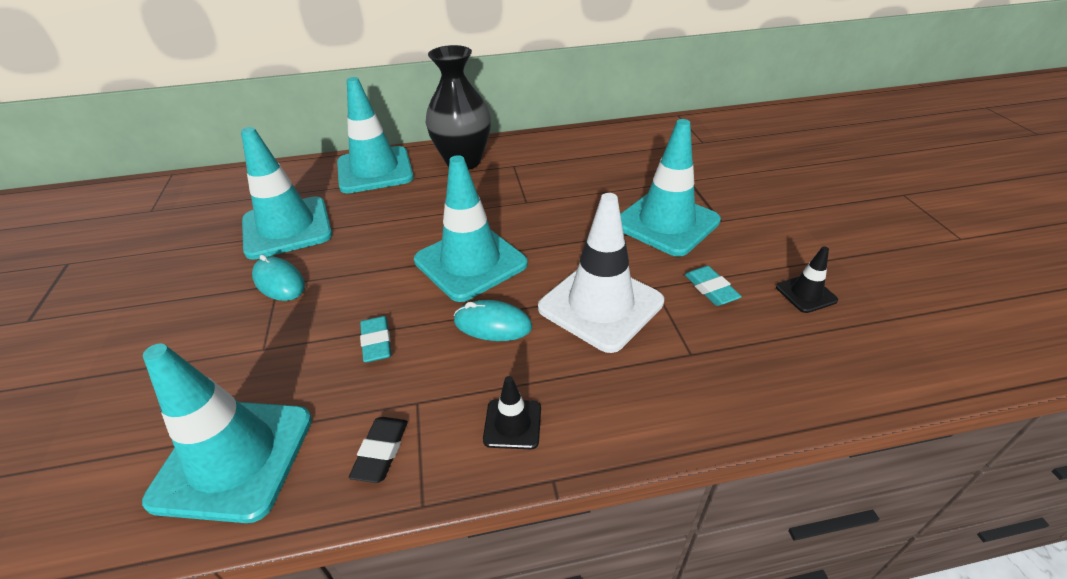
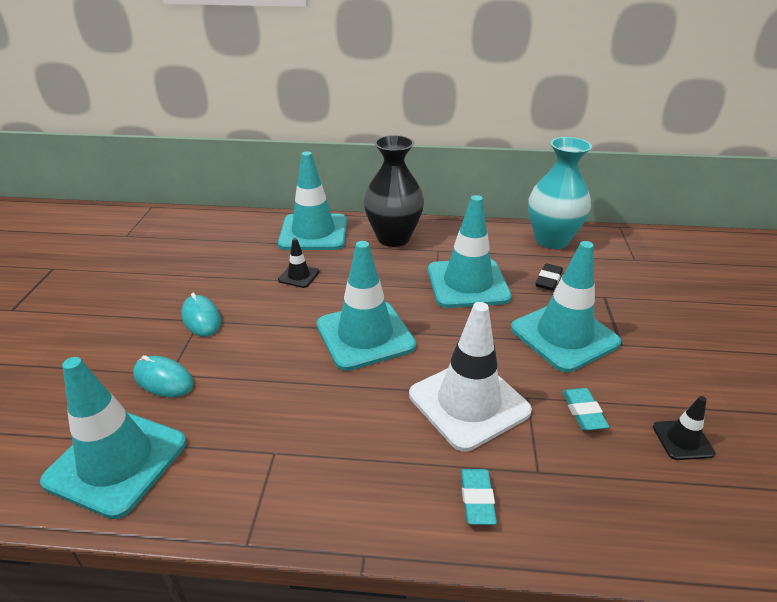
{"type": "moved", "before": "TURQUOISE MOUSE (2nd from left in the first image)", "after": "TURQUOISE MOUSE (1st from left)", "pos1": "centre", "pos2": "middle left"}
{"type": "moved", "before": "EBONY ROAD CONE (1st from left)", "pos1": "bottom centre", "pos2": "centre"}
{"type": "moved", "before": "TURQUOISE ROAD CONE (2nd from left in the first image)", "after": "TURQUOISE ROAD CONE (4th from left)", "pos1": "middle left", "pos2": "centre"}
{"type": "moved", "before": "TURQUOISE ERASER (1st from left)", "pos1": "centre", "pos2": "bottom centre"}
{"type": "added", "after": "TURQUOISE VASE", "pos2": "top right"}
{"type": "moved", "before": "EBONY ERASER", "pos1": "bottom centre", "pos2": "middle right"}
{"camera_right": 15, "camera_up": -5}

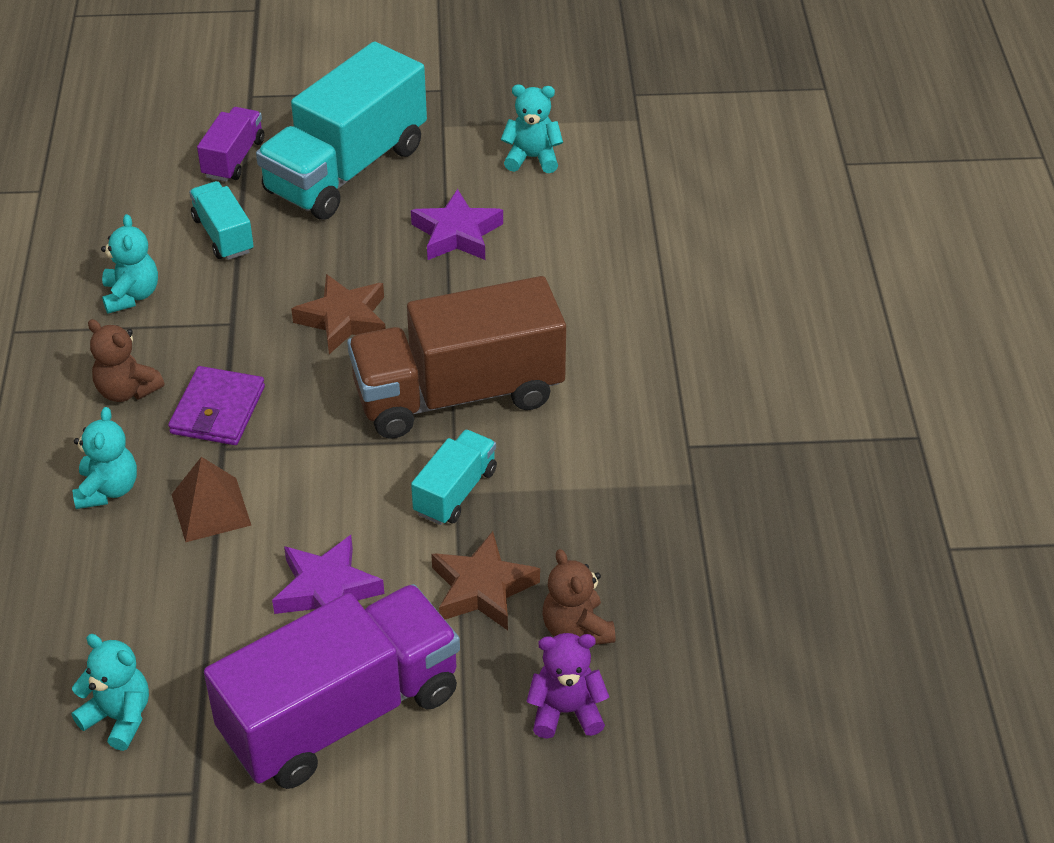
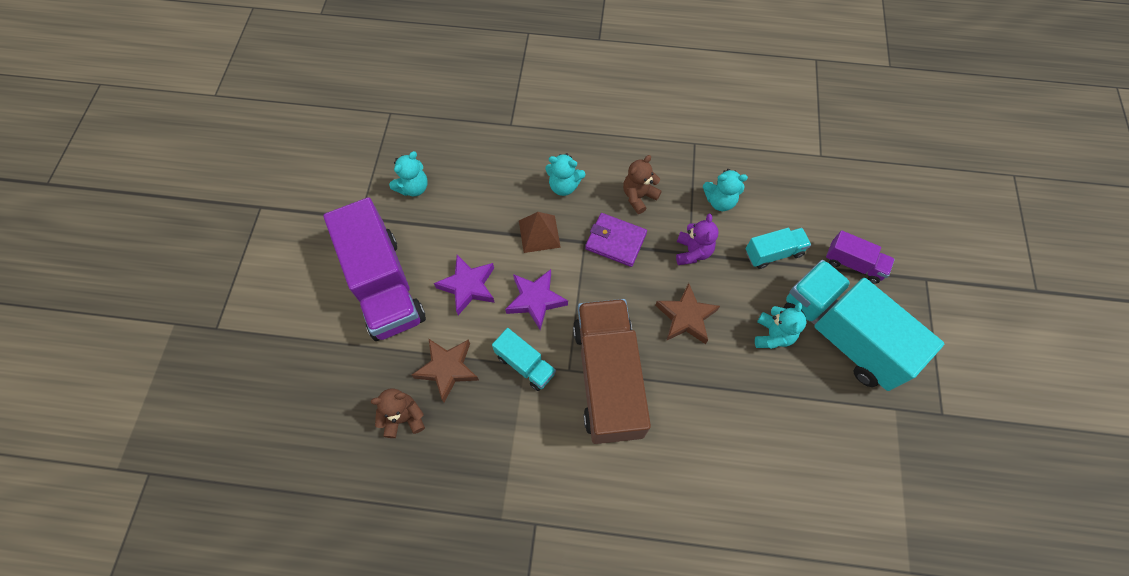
{"type": "moved", "before": "ROYAL PURPLE FIVE-POINTED STAR (2nd from left)", "pos1": "top centre", "pos2": "centre"}
{"type": "moved", "before": "ROYAL PURPLE TEDDY", "pos1": "bottom centre", "pos2": "centre"}
{"type": "moved", "before": "TURQUOISE TEDDY (4th from left)", "pos1": "top centre", "pos2": "middle right"}
{"camera_right": 100, "camera_up": 20}

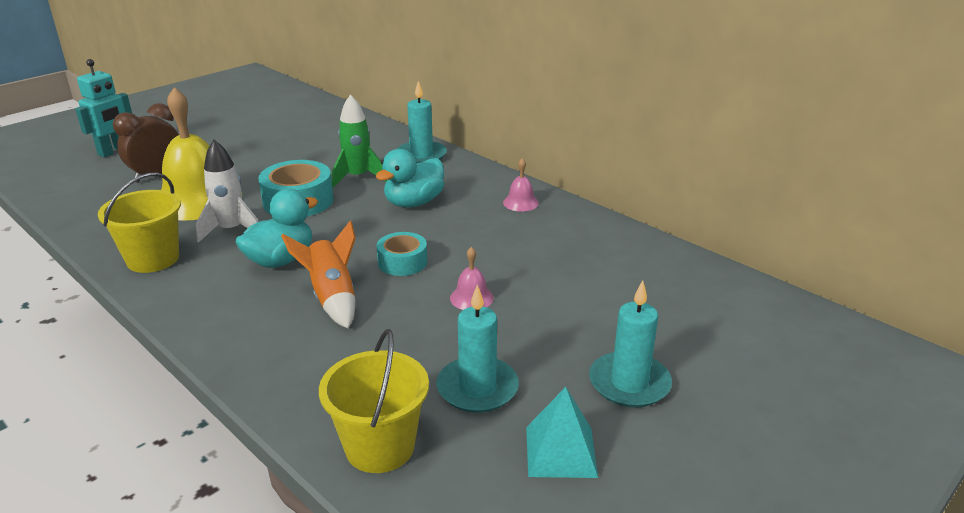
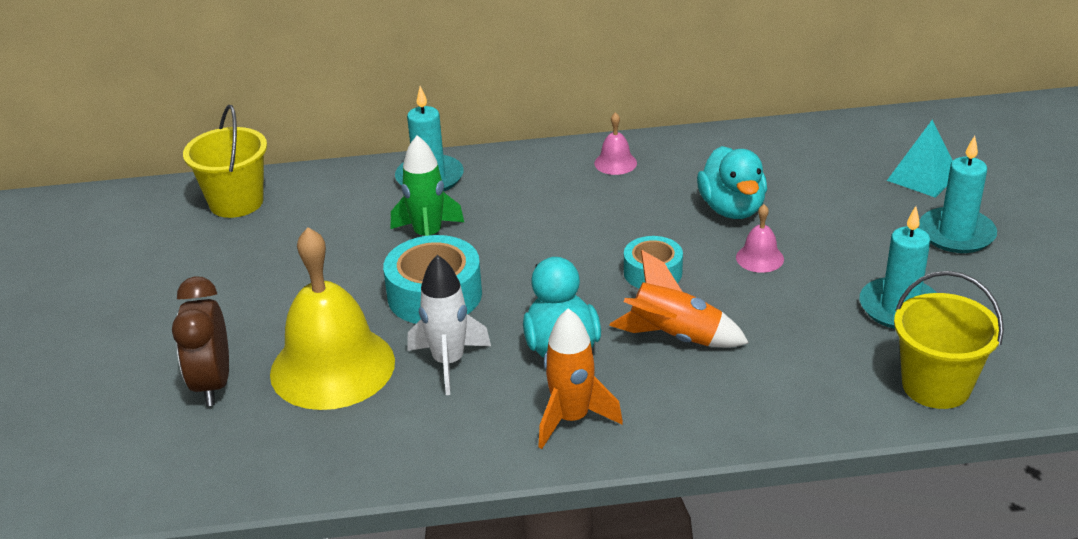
{"type": "moved", "before": "BRIGHT YELLOW PAIL (1st from left)", "pos1": "middle left", "pos2": "top left"}
{"type": "added", "after": "BRIGHT ORANGE SPACESHIP (1st from left)", "pos2": "bottom centre"}
{"type": "moved", "before": "TURQUOISE TOY DUCK (2nd from left)", "pos1": "centre", "pos2": "middle right"}
{"type": "moved", "before": "TURQUOISE PYRAMID SHAPE", "pos1": "bottom centre", "pos2": "top right"}
{"type": "removed", "before": "TURQUOISE ROBOT FIGURE", "pos1": "top left"}
{"camera_right": -50, "camera_up": 5}

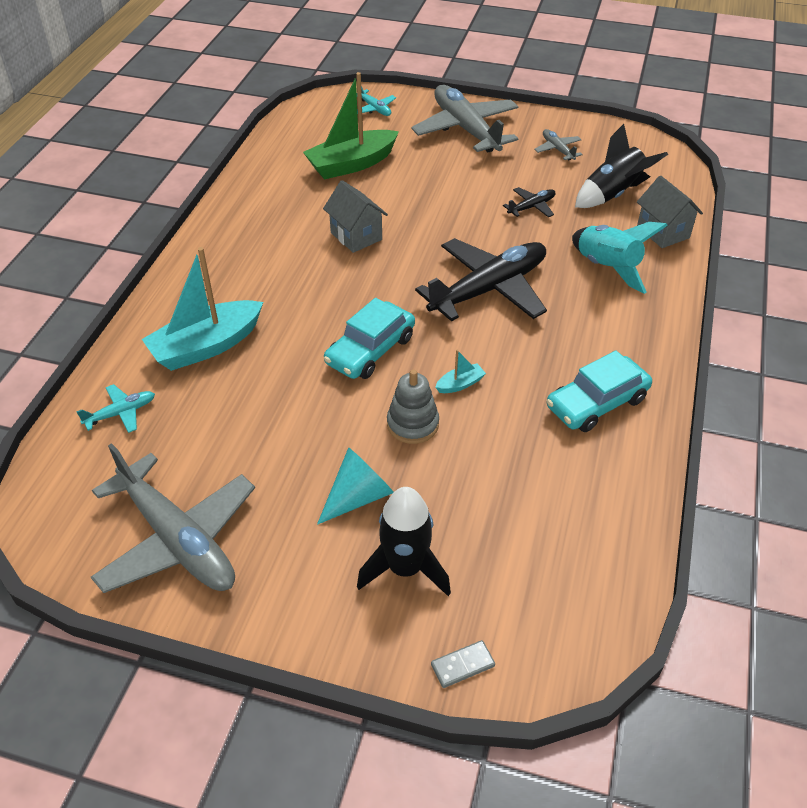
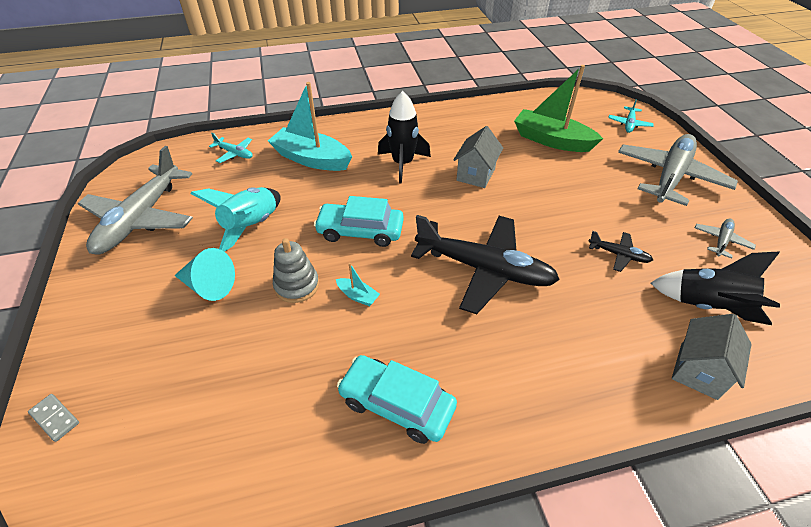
{"type": "moved", "before": "TURQUOISE SPACESHIP", "pos1": "top right", "pos2": "middle left"}
{"type": "moved", "before": "EBONY SPACESHIP (1st from left)", "pos1": "bottom centre", "pos2": "top centre"}
{"camera_right": 60, "camera_up": 0}

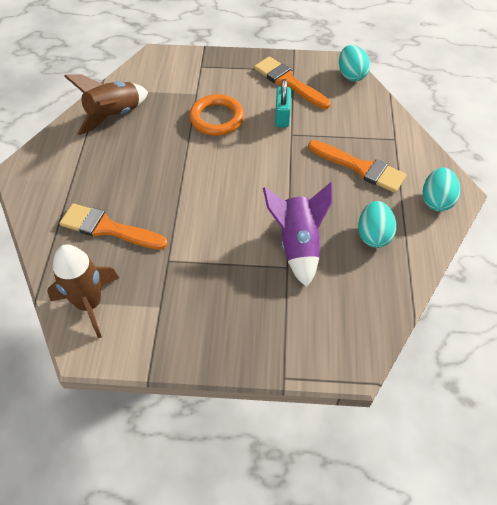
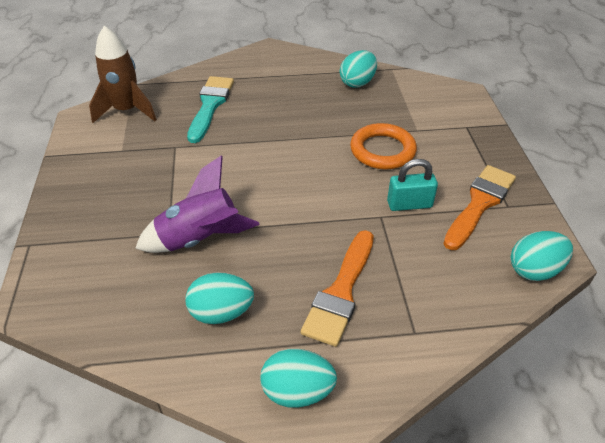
{"type": "recoloured", "before": "BRIGHT ORANGE BRUSH (1st from left)", "after": "TURQUOISE BRUSH", "pos1": "middle left", "pos2": "top centre"}
{"type": "replaced", "before": "RUSSET SPACESHIP (2nd from left)", "after": "TURQUOISE EGG SHAPE (3rd from left)", "pos1": "top left", "pos2": "top centre"}
{"camera_right": 80, "camera_up": -10}

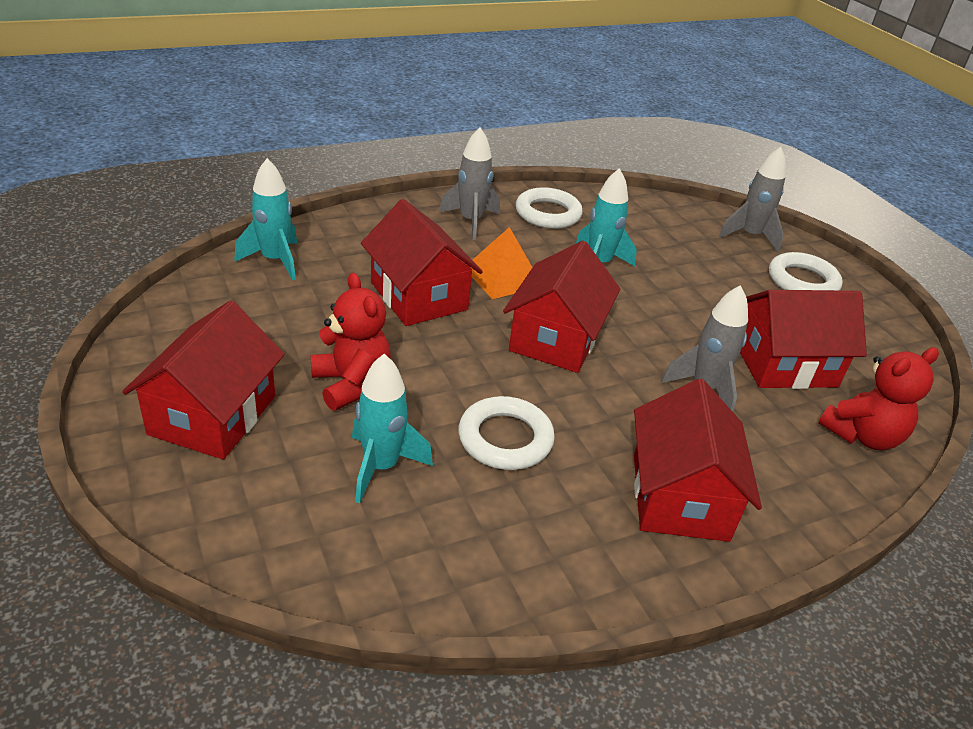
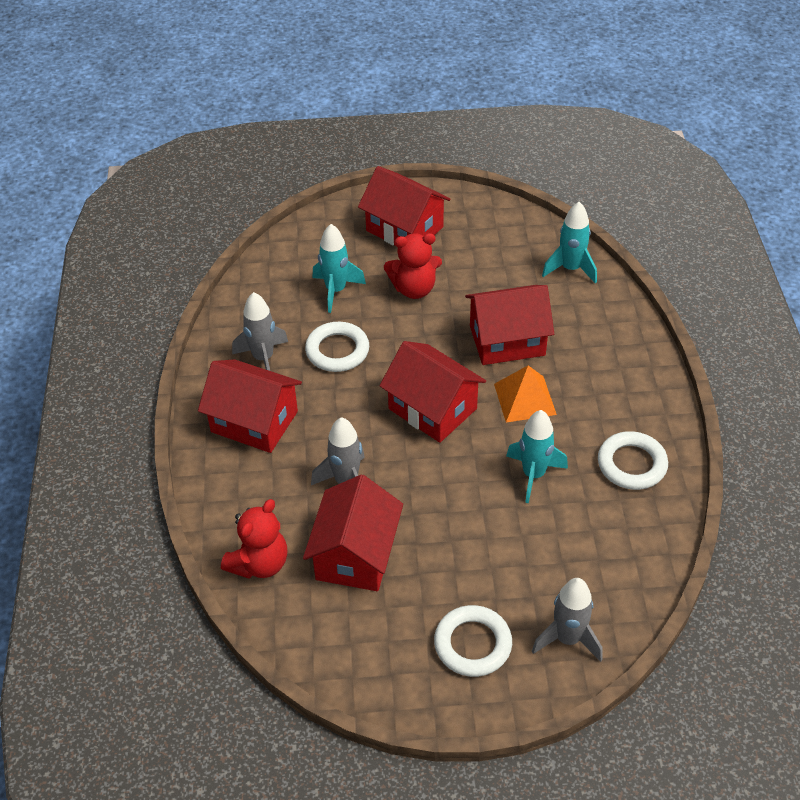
{"type": "turned", "before": "CRIMSON TEDDY (2nd from left in the first image)", "pos1": "middle right", "pos2": "bottom left", "turn": -135}
{"type": "moved", "before": "ASH-GREY SPACESHIP (1st from left)", "pos1": "top centre", "pos2": "middle left"}
{"camera_right": 115, "camera_up": 10}

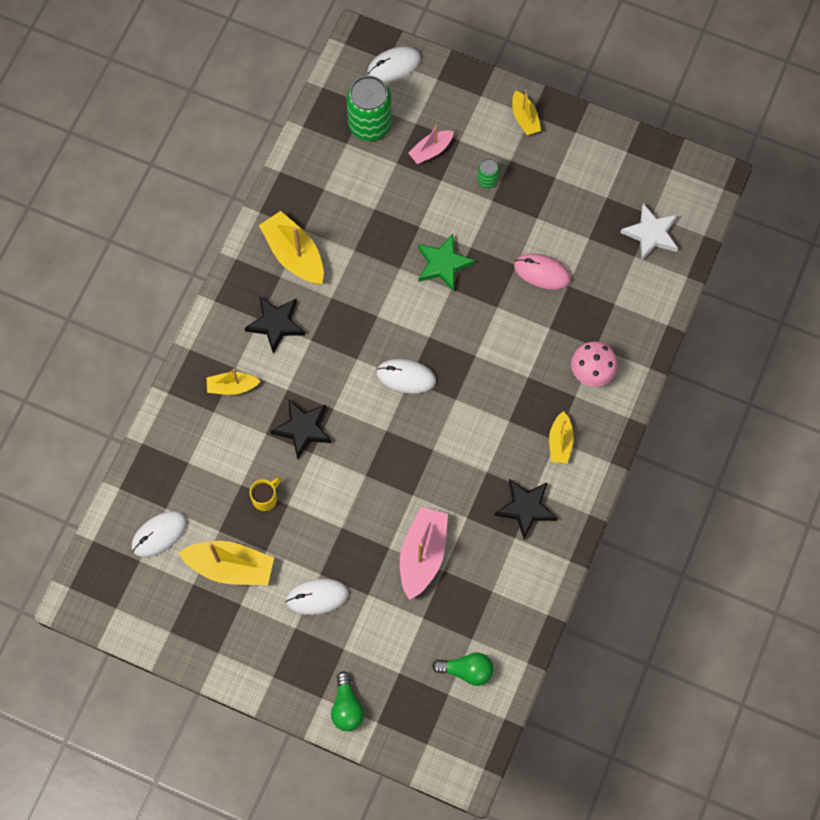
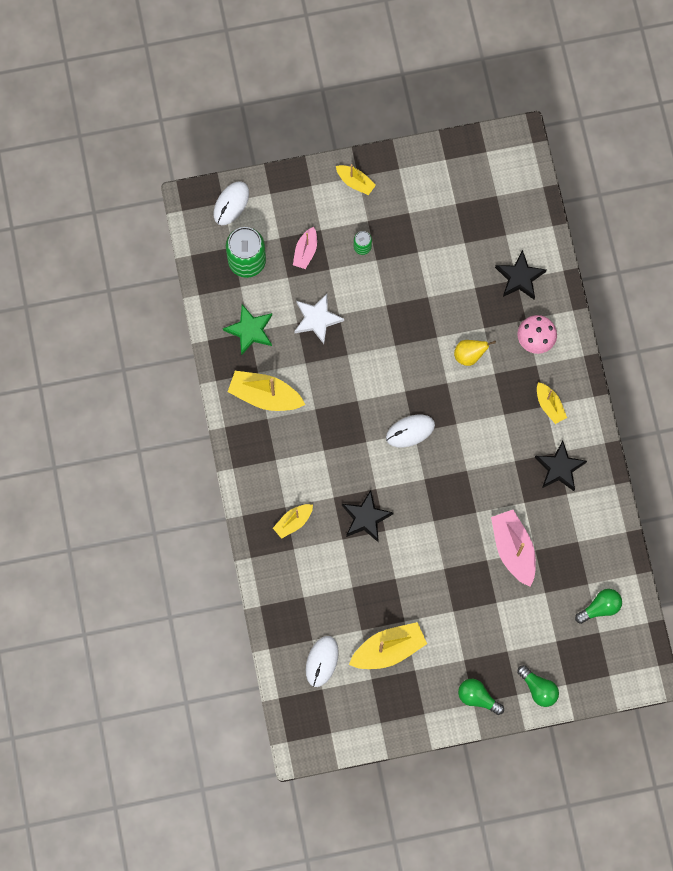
{"type": "moved", "before": "EMERALD FIVE-POINTED STAR", "pos1": "top centre", "pos2": "centre"}
{"type": "moved", "before": "WHITE FIVE-POINTED STAR", "pos1": "top right", "pos2": "centre"}
{"type": "added", "after": "BRIGHT YELLOW PEAR FRUIT", "pos2": "middle right"}
{"type": "added", "after": "EMERALD LIGHTBULB (1st from left)", "pos2": "bottom right"}
{"type": "moved", "before": "EBONY FIVE-POINTED STAR (1st from left in the first image)", "after": "EBONY FIVE-POINTED STAR (2nd from left)", "pos1": "centre", "pos2": "top right"}
{"type": "removed", "before": "BRIGHT YELLOW MUG", "pos1": "middle left"}
{"type": "removed", "before": "WHITE MOUSE (2nd from left)", "pos1": "bottom centre"}
{"type": "removed", "before": "PINK MOUSE", "pos1": "top centre"}
{"camera_right": -35, "camera_up": 5}

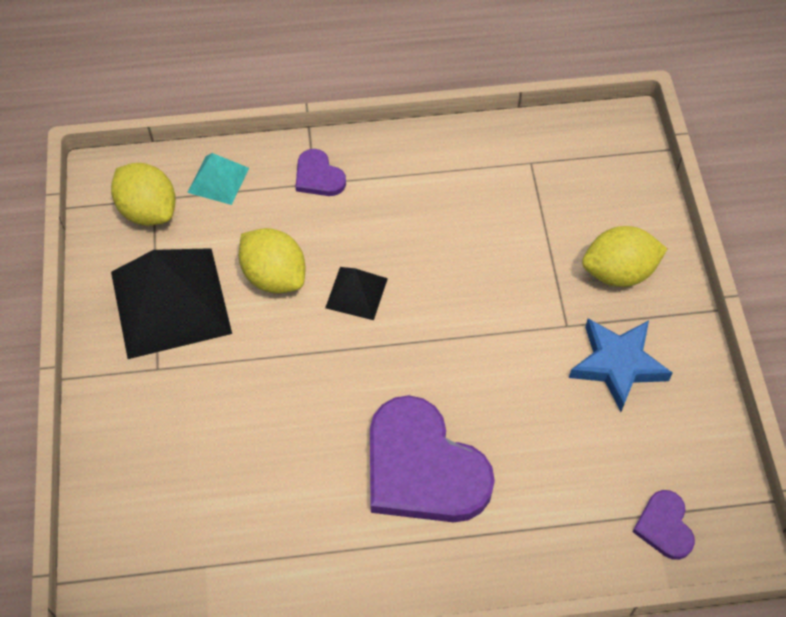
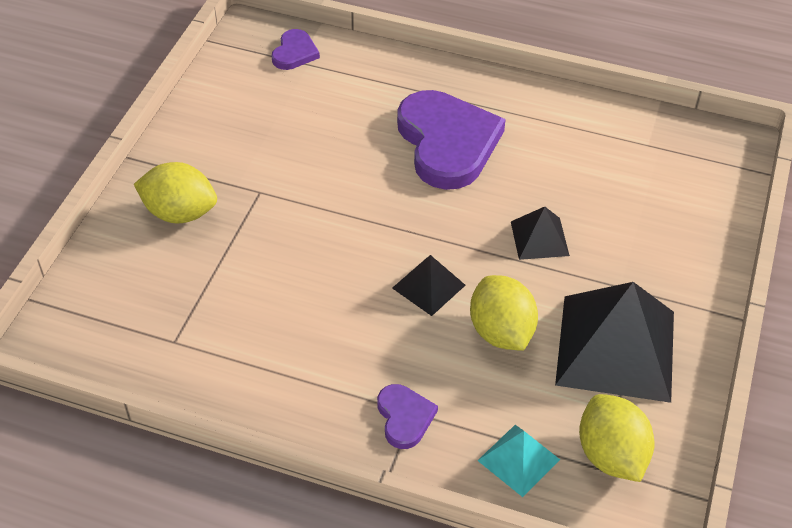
{"type": "added", "after": "EBONY PYRAMID SHAPE (2nd from left)", "pos2": "middle right"}
{"type": "removed", "before": "ROYAL BLUE FIVE-POINTED STAR", "pos1": "middle right"}
{"camera_right": -155, "camera_up": -10}

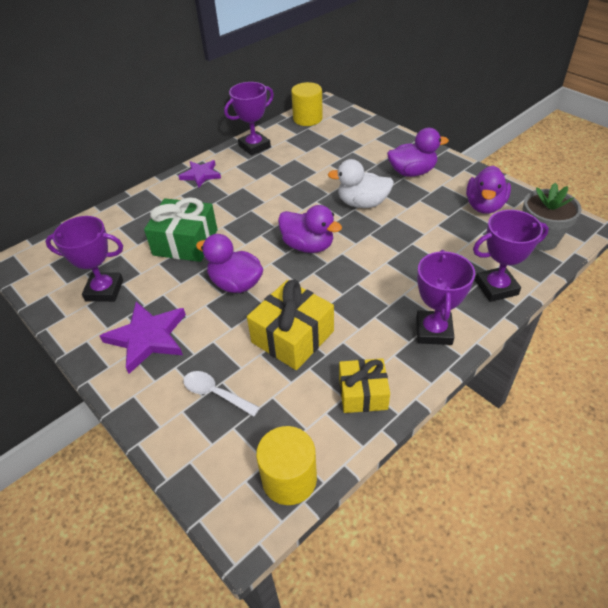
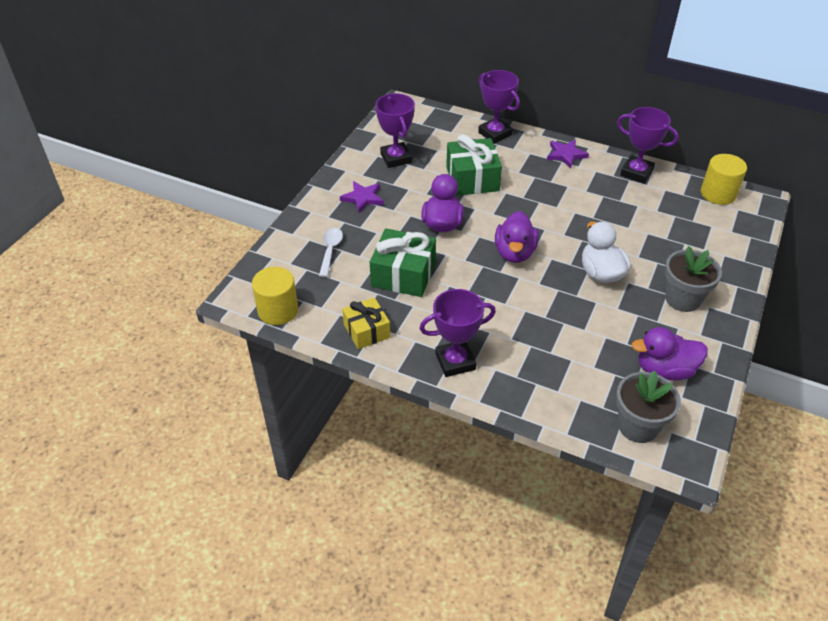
{"type": "resized", "before": "ROYAL PURPLE FIVE-POINTED STAR (1st from left)", "pos1": "middle left", "pos2": "top centre", "scale": 0.65}
{"type": "recoloured", "before": "BRIGHT YELLOW PRESENT (1st from left)", "after": "EMERALD PRESENT (1st from left)", "pos1": "centre", "pos2": "centre"}
{"type": "moved", "before": "ROYAL PURPLE AWARD CUP (4th from left in the first image)", "after": "ROYAL PURPLE AWARD CUP (3rd from left)", "pos1": "middle right", "pos2": "top centre"}
{"type": "replaced", "before": "ROYAL PURPLE TOY DUCK (3rd from left)", "after": "ASH-GREY FLOWER POT (2nd from left)", "pos1": "top right", "pos2": "middle right"}
{"camera_right": 65, "camera_up": 0}

